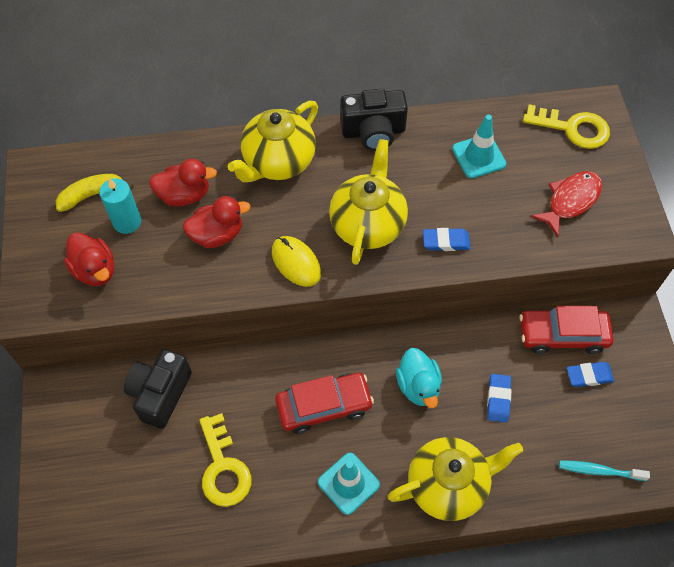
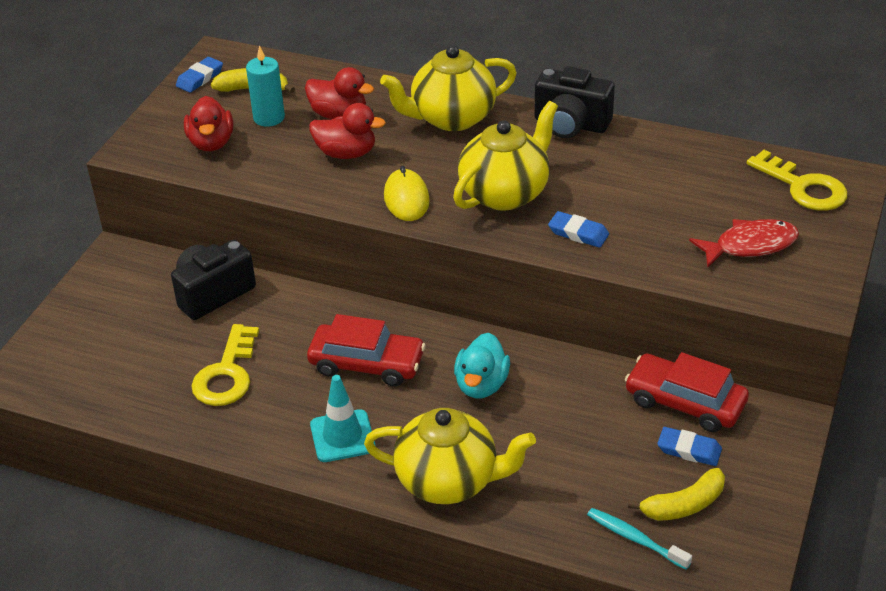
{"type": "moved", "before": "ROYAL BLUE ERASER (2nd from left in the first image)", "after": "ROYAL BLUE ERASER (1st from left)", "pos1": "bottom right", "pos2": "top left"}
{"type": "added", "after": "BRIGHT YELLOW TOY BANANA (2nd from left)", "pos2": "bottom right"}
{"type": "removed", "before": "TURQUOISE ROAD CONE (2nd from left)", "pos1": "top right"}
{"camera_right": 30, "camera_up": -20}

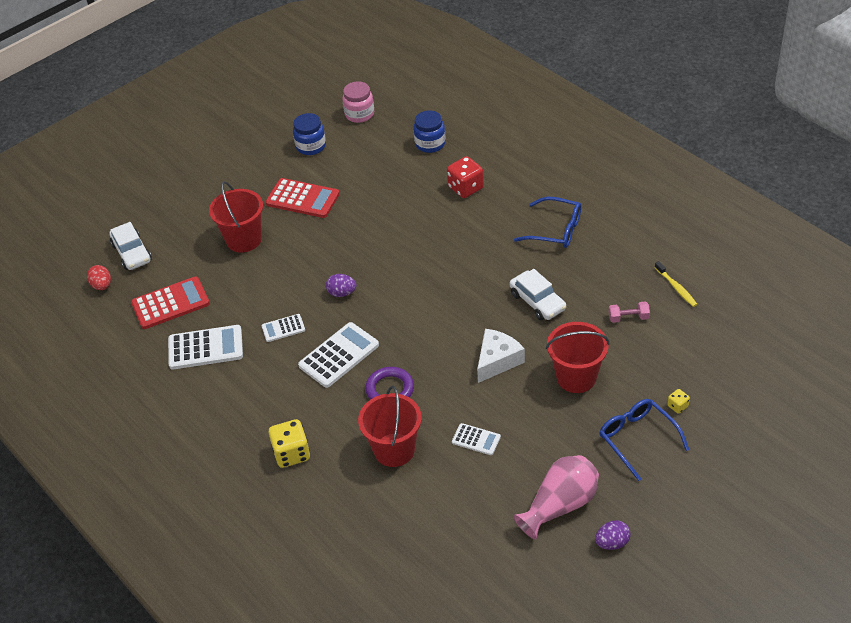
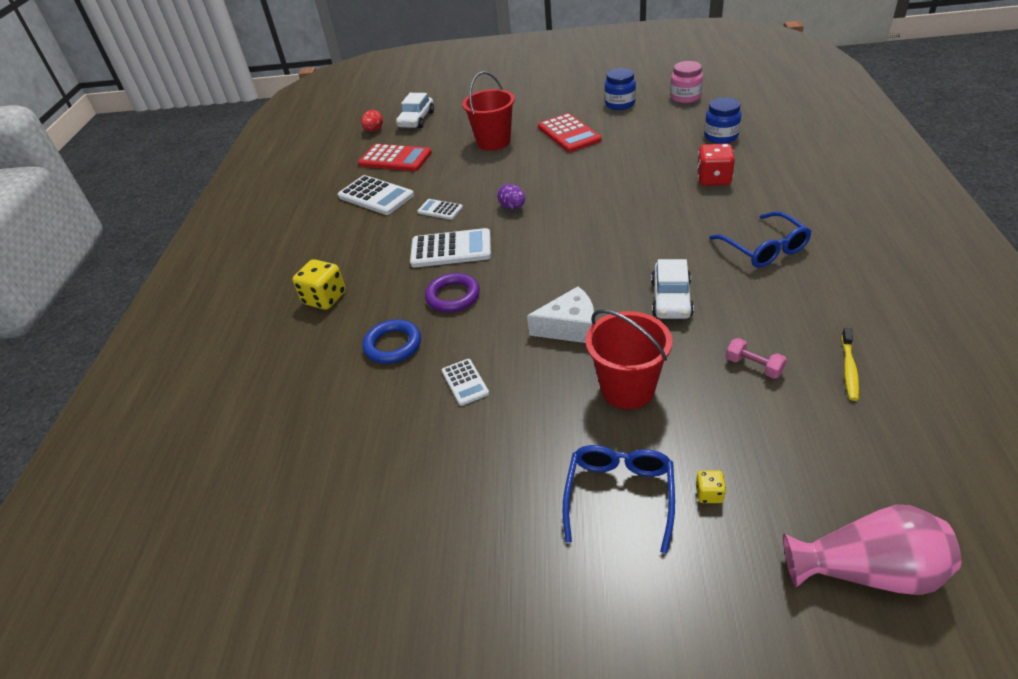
{"type": "replaced", "before": "CRIMSON PAIL (2nd from left)", "after": "ROYAL BLUE TORUS", "pos1": "bottom centre", "pos2": "centre"}
{"type": "moved", "before": "PINK VASE", "pos1": "bottom centre", "pos2": "bottom right"}
{"type": "removed", "before": "ROYAL PURPLE EGG SHAPE (2nd from left)", "pos1": "bottom right"}
{"camera_right": 45, "camera_up": -5}

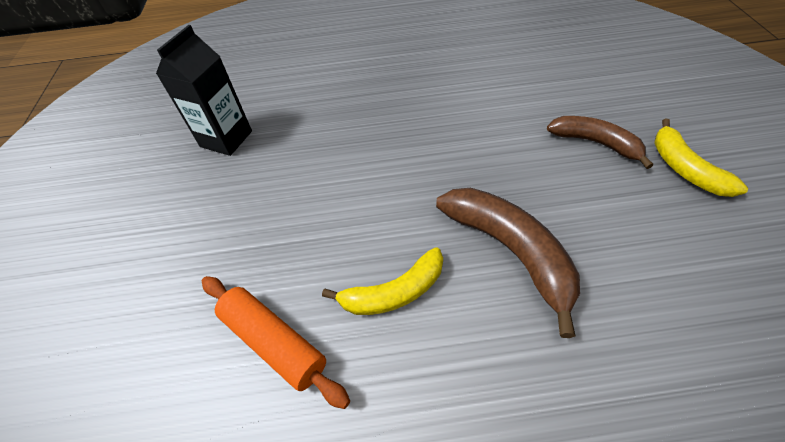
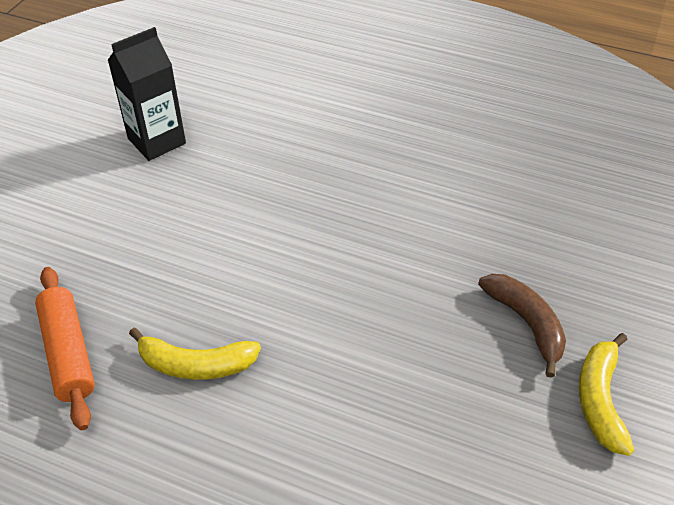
{"type": "removed", "before": "RUSSET TOY BANANA (1st from left)", "pos1": "centre"}
{"camera_right": 25, "camera_up": -5}

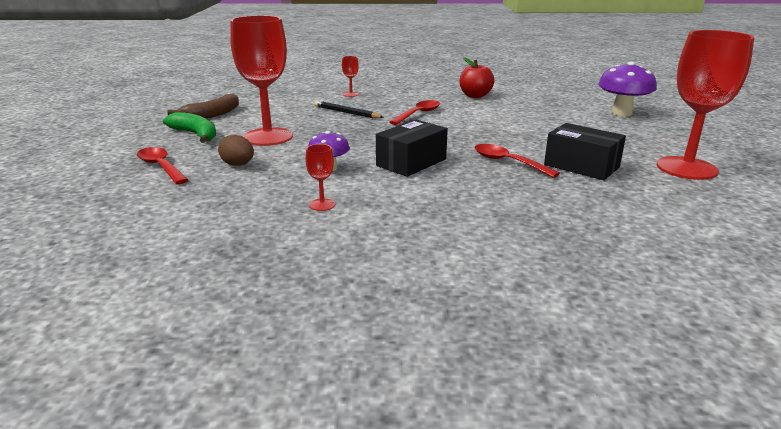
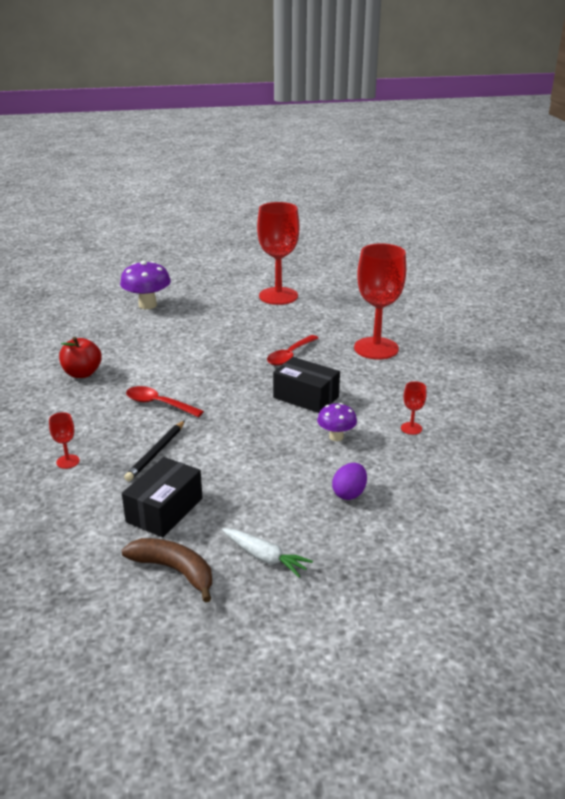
{"type": "moved", "before": "EBONY BOX (2nd from left in the first image)", "after": "EBONY BOX (1st from left)", "pos1": "middle right", "pos2": "middle left"}
{"type": "replaced", "before": "EMERALD TOY BANANA", "after": "WHITE TOY CARROT", "pos1": "top left", "pos2": "bottom centre"}
{"type": "recoloured", "before": "RUSSET EGG SHAPE", "after": "ROYAL PURPLE EGG SHAPE", "pos1": "middle left", "pos2": "centre"}
{"type": "moved", "before": "CRIMSON GOBLET (1st from left in the first image)", "after": "CRIMSON GOBLET (3rd from left)", "pos1": "top centre", "pos2": "middle right"}
{"type": "removed", "before": "CRIMSON TEASPOON (1st from left)", "pos1": "middle left"}
{"camera_right": -100, "camera_up": 5}

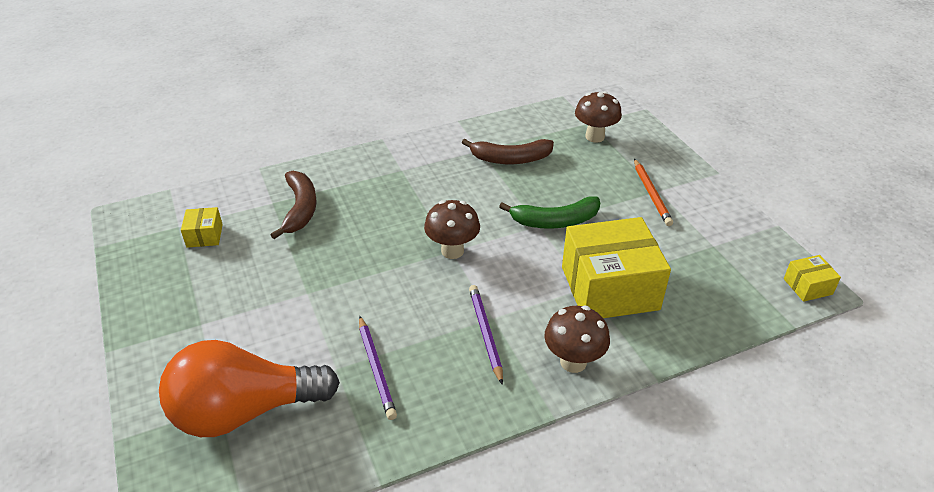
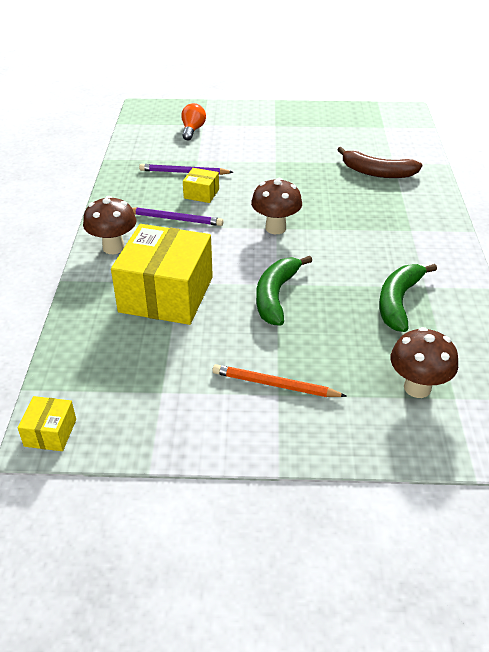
{"type": "resized", "before": "BRIGHT ORANGE LIGHTBULB", "pos1": "bottom left", "pos2": "top centre", "scale": 0.44}
{"type": "moved", "before": "BRIGHT YELLOW BOX (1st from left in the first image)", "after": "BRIGHT YELLOW BOX (3rd from left)", "pos1": "middle left", "pos2": "top centre"}
{"type": "recoloured", "before": "RUSSET TOY BANANA (2nd from left)", "after": "EMERALD TOY BANANA (2nd from left)", "pos1": "top centre", "pos2": "middle right"}
{"camera_right": 115, "camera_up": 0}

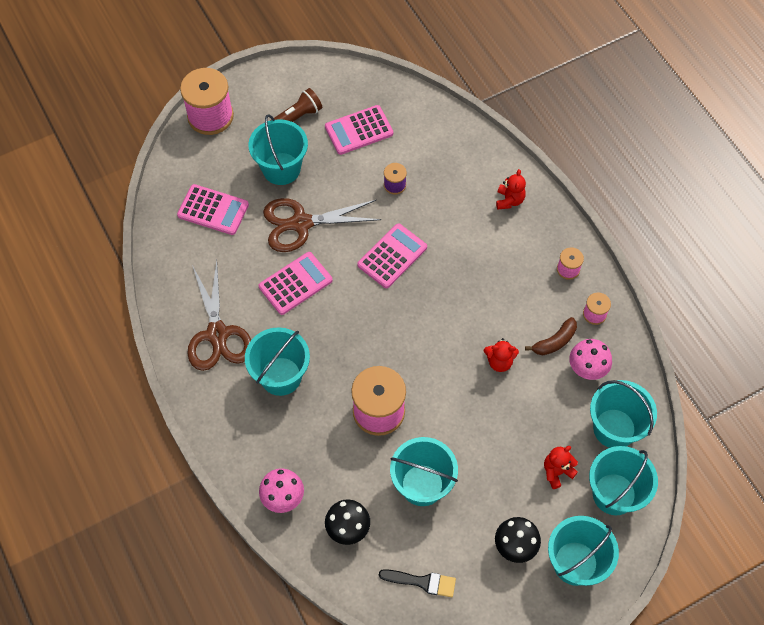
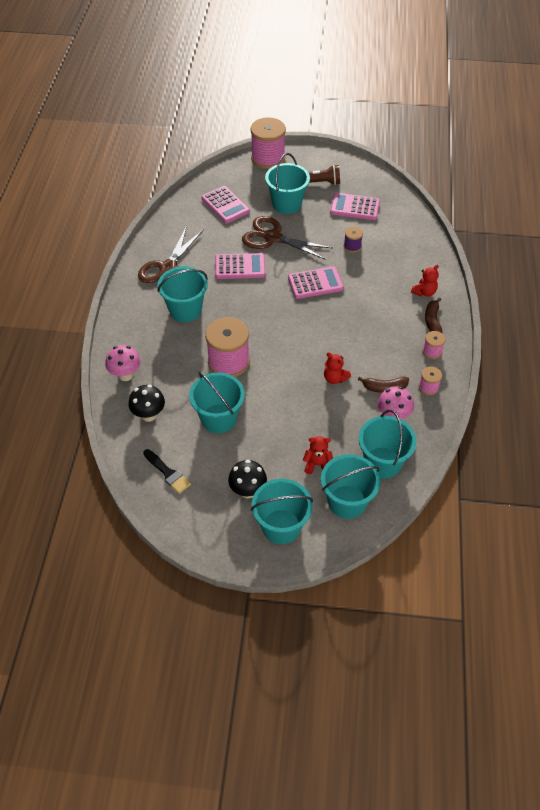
{"type": "added", "after": "RUSSET TOY BANANA (2nd from left)", "pos2": "middle right"}
{"camera_right": 35, "camera_up": -10}

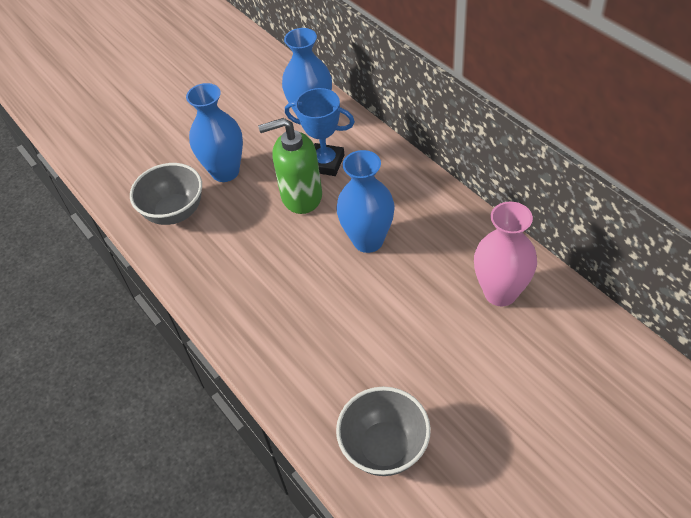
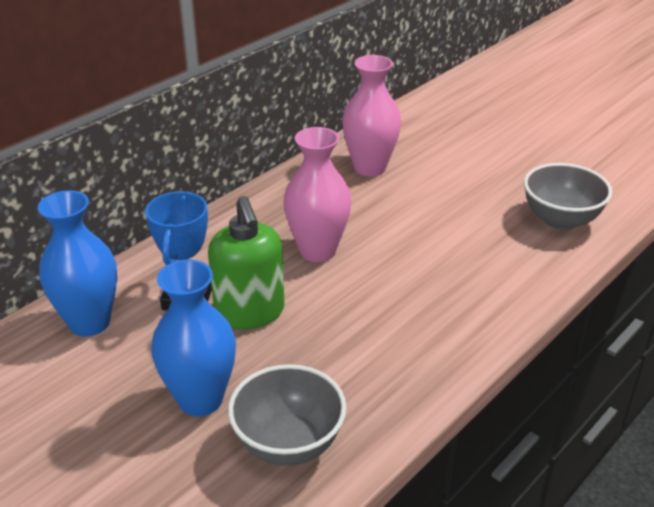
{"type": "recoloured", "before": "ROYAL BLUE VASE (3rd from left)", "after": "PINK VASE (1st from left)", "pos1": "centre", "pos2": "centre"}
{"camera_right": -105, "camera_up": -15}

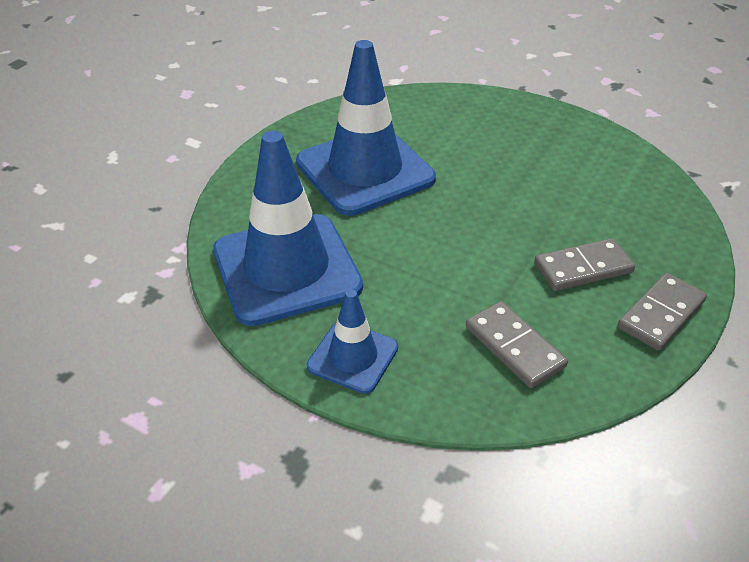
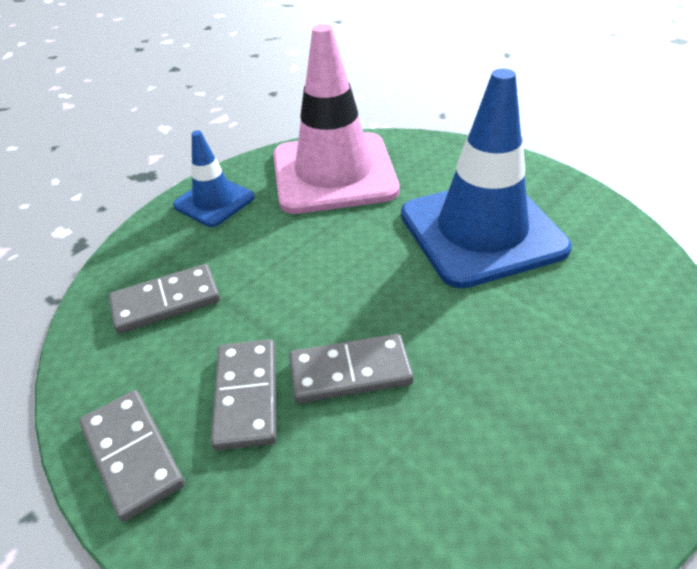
{"type": "recoloured", "before": "ROYAL BLUE ROAD CONE (1st from left)", "after": "PINK ROAD CONE", "pos1": "centre", "pos2": "top centre"}
{"type": "added", "after": "ASH-GREY DOMINO TILE (4th from left)", "pos2": "centre"}
{"camera_right": 105, "camera_up": 0}

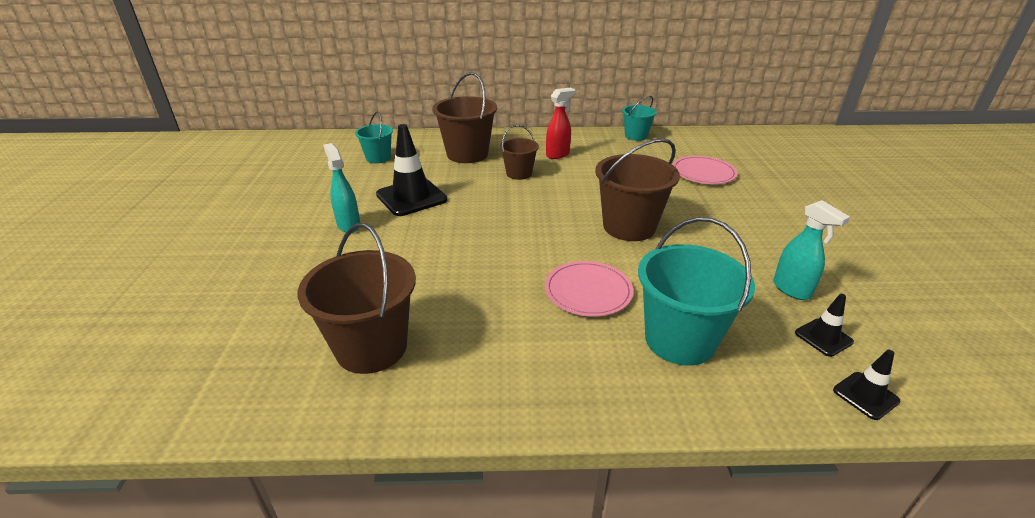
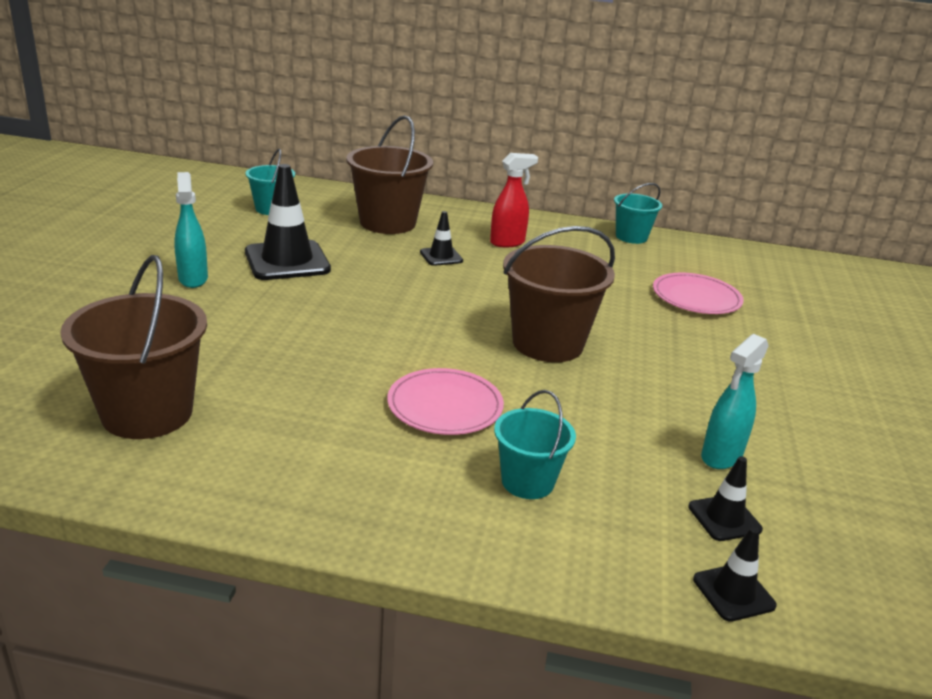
{"type": "replaced", "before": "RUSSET PAIL (3rd from left)", "after": "EBONY ROAD CONE (2nd from left)", "pos1": "top centre", "pos2": "centre"}
{"type": "resized", "before": "TURQUOISE PAIL (3rd from left in the first image)", "pos1": "middle right", "pos2": "centre", "scale": 0.58}
{"type": "turned", "before": "TURQUOISE SPRAY BOTTLE (2nd from left)", "pos1": "middle right", "pos2": "middle right", "turn": 60}
{"camera_right": 10, "camera_up": -5}

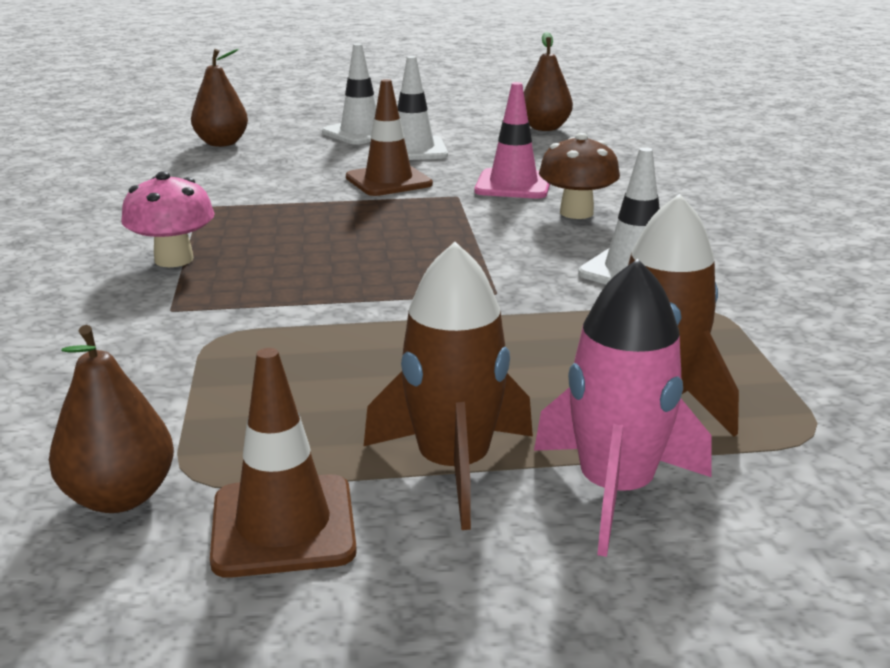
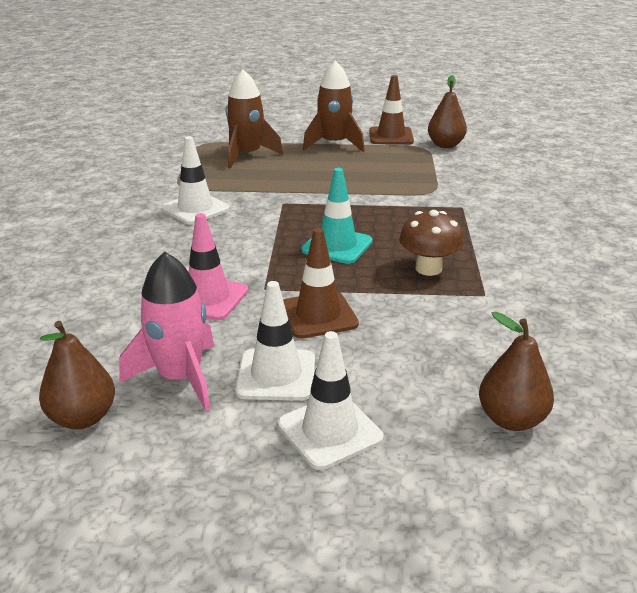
{"type": "moved", "before": "PINK SPACESHIP", "pos1": "middle right", "pos2": "middle left"}
{"type": "added", "after": "TURQUOISE ROAD CONE", "pos2": "centre"}
{"type": "moved", "before": "RUSSET MUSHROOM", "pos1": "top centre", "pos2": "middle right"}
{"type": "removed", "before": "PINK MUSHROOM", "pos1": "top left"}
{"camera_right": -170, "camera_up": 5}

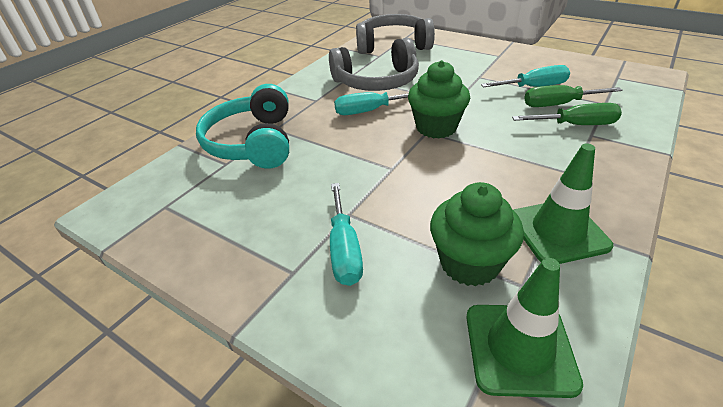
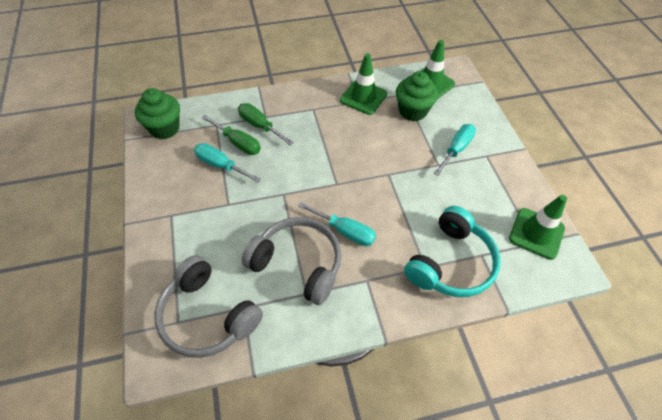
{"type": "moved", "before": "EMERALD FAIRY CAKE (1st from left)", "pos1": "top centre", "pos2": "top left"}
{"type": "added", "after": "EMERALD ROAD CONE (3rd from left)", "pos2": "middle right"}
{"camera_right": -140, "camera_up": 15}

